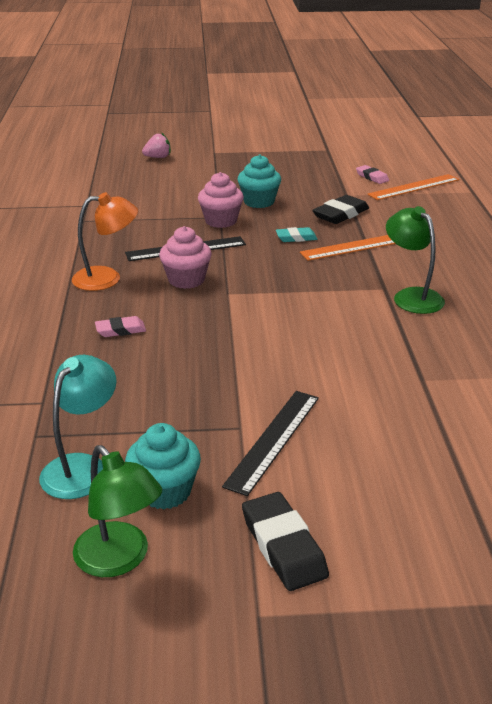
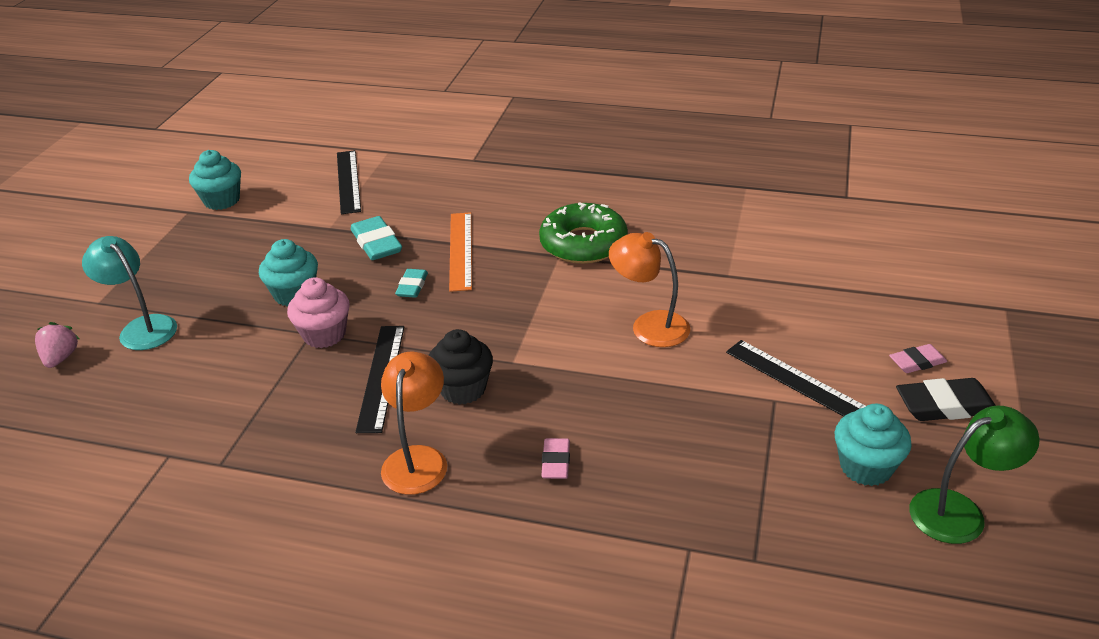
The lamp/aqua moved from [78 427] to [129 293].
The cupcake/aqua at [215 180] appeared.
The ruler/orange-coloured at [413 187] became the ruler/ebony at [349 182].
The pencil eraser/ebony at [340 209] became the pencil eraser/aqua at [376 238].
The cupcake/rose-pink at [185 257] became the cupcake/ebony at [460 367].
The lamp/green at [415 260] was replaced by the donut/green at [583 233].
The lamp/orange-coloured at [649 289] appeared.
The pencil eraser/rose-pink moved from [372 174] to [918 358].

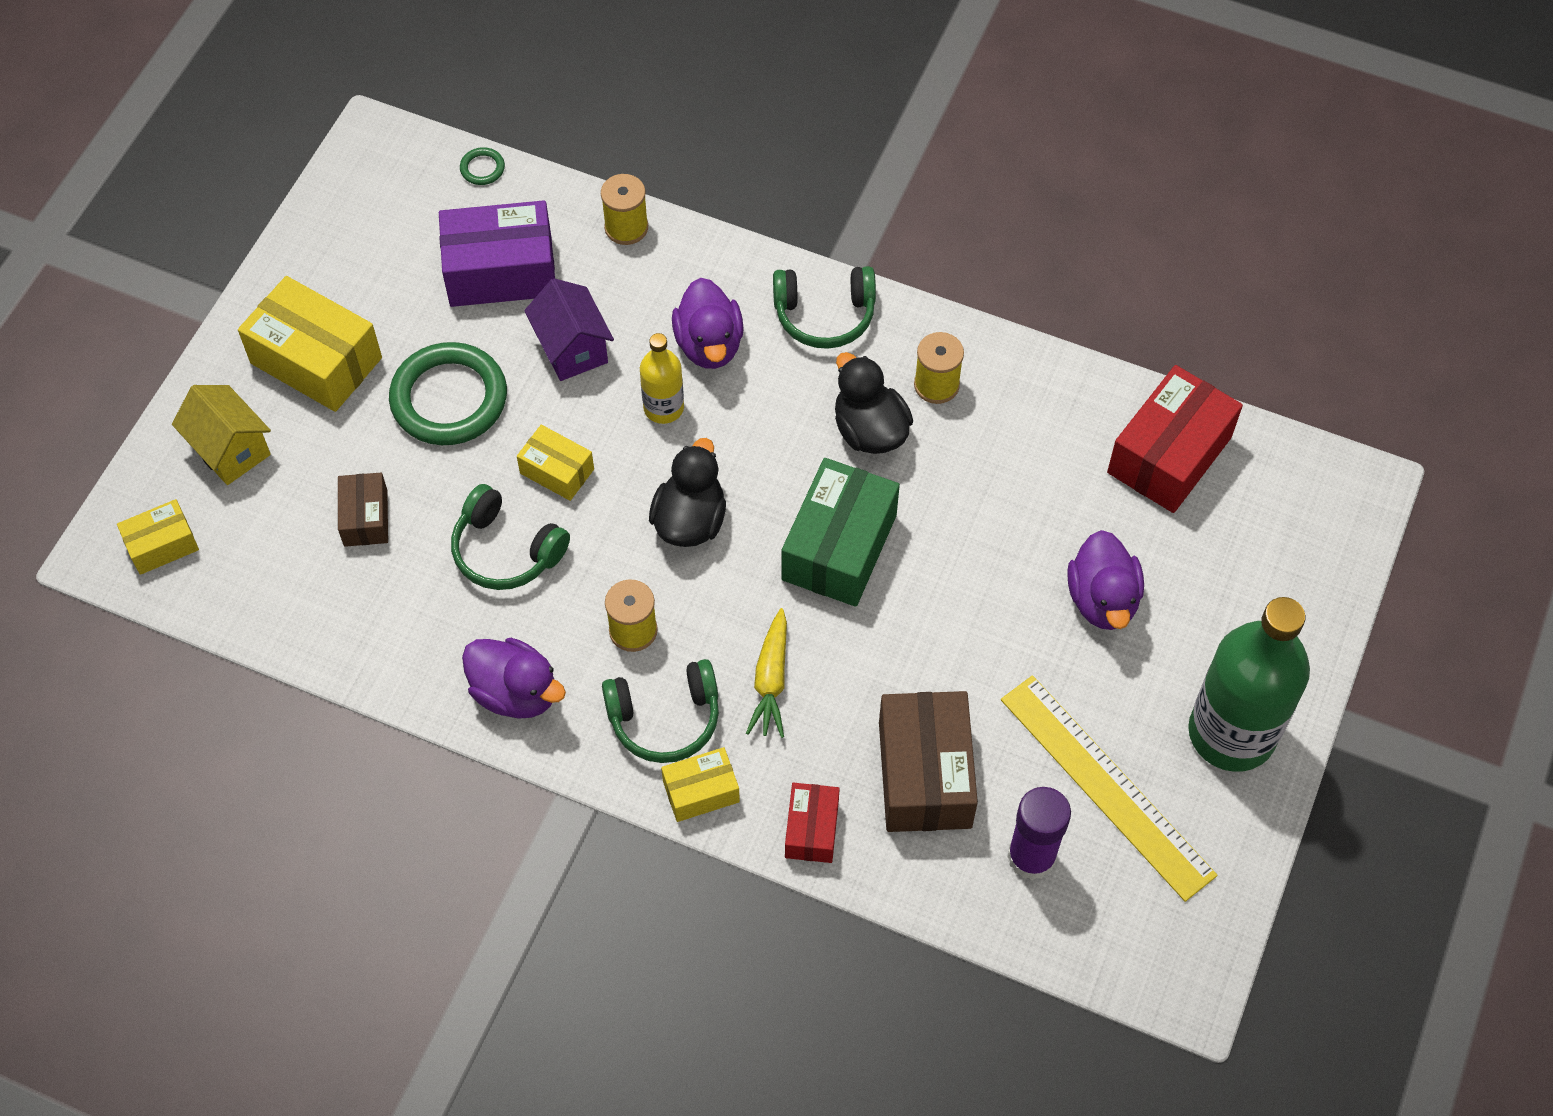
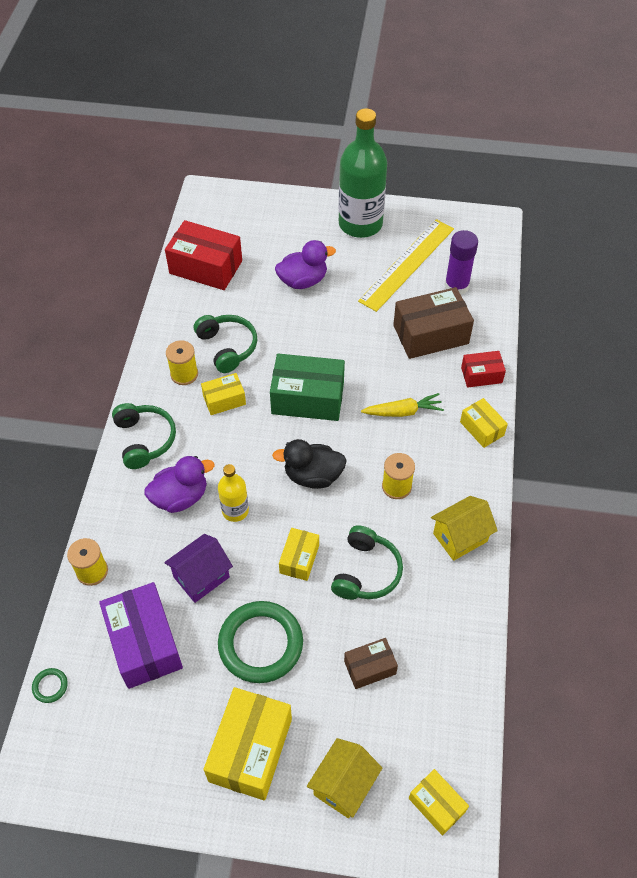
The headphones/green moved from [660 711] to [225 344].
The rubber duck/ebony at [874 403] was replaced by the box/bright yellow at [223 394].
The rubber duck/royal purple at [514 678] was replaced by the house/bright yellow at [464 528].

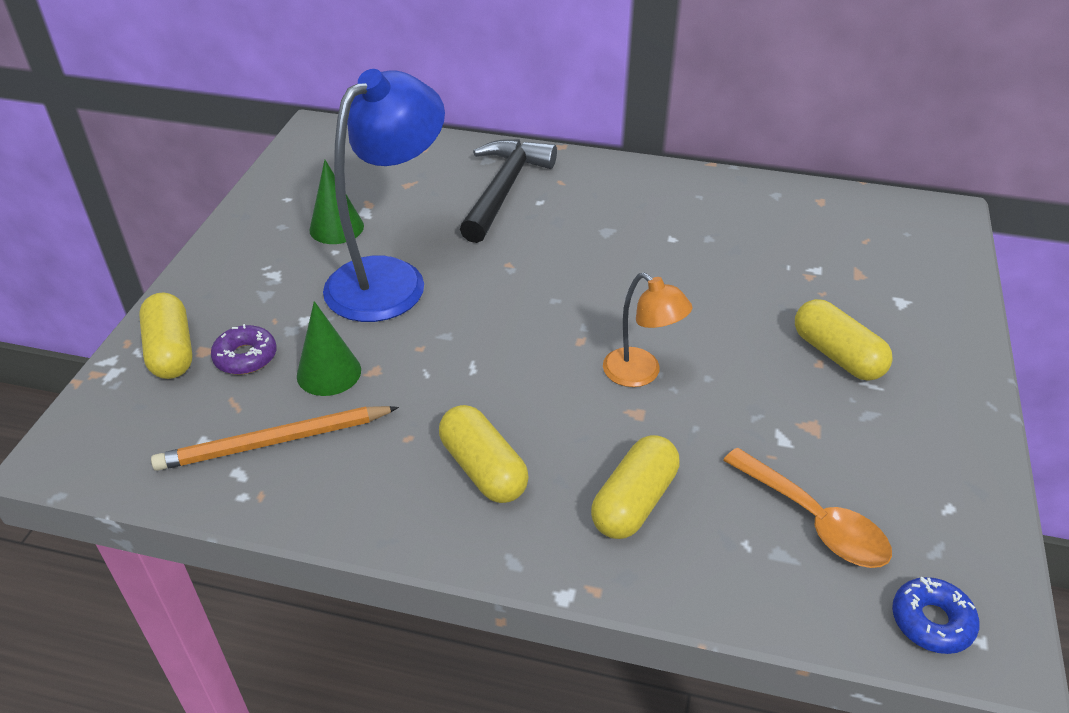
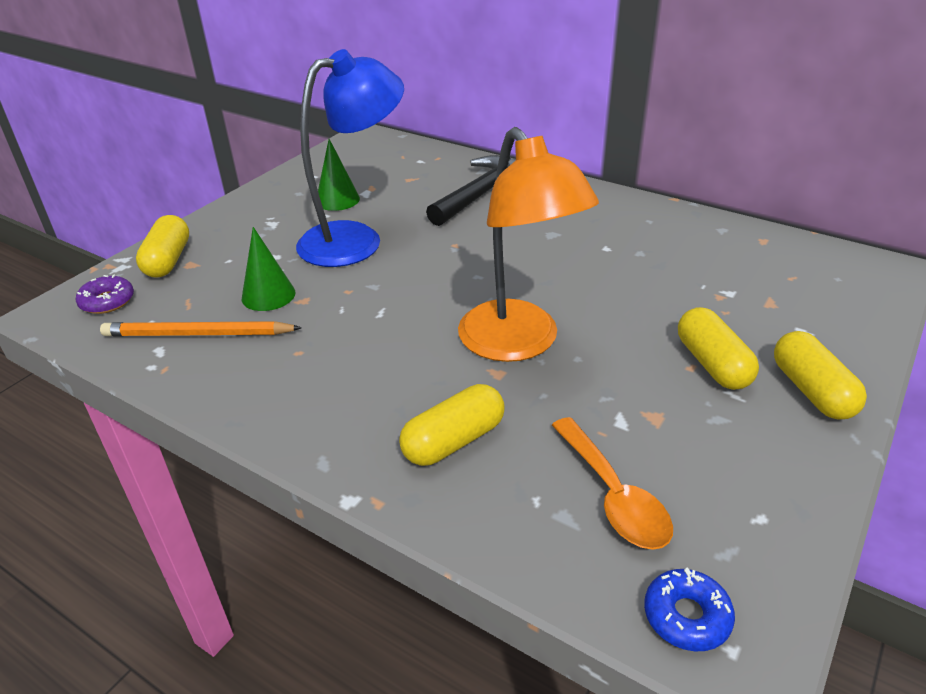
The donut/royal purple moved from [243 349] to [105 294].
The lamp/orange-coloured at [648 329] changed to 1.93 times the size.
The capsule/bright yellow moved from [484 454] to [820 375].

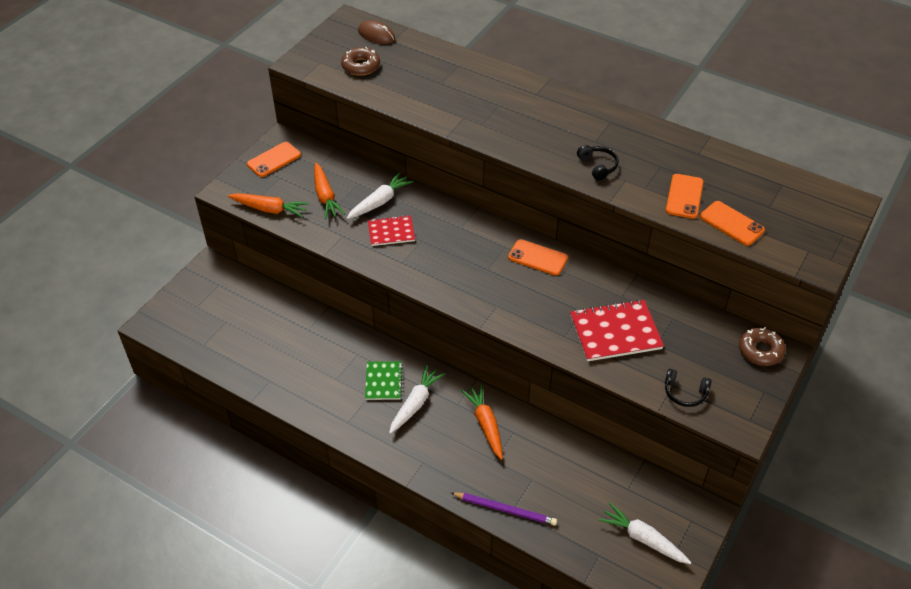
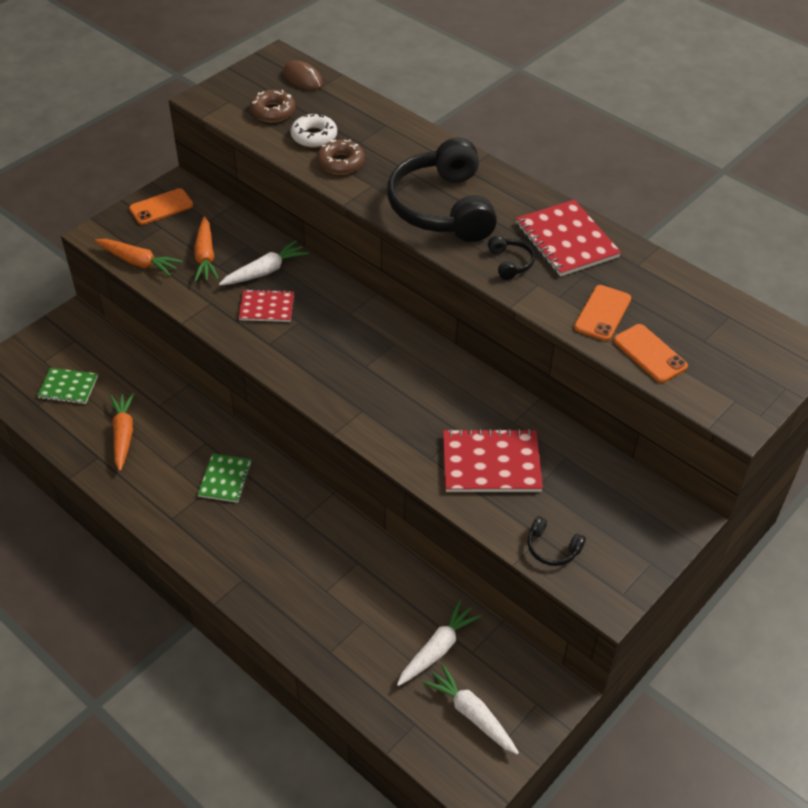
The exercise book/green at [67 386] appeared.
The carrot/orange-coloured moved from [482 422] to [122 432].
The donut/white at [314 131] appeared.
The donut/dark brown moved from [762 346] to [341 157].
The headphones/ebony at [442 190] appeared.
The carrot/white moved from [417 399] to [439 643].
The exercise book/scarlet at [568 238] appeared.
The lead pencil/royal purple at [504 509] disappeared.
The mobile phone/orange-coloured at [538 257] disappeared.

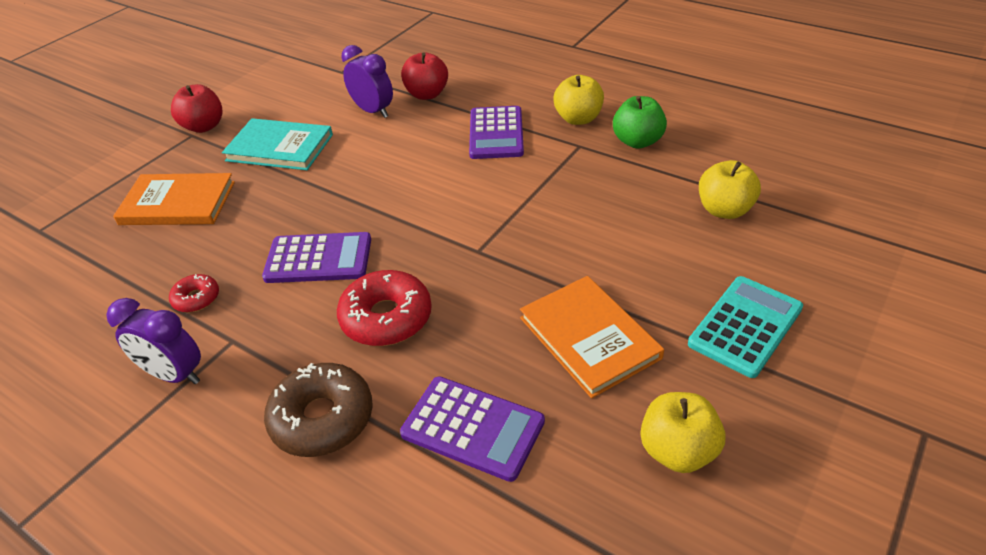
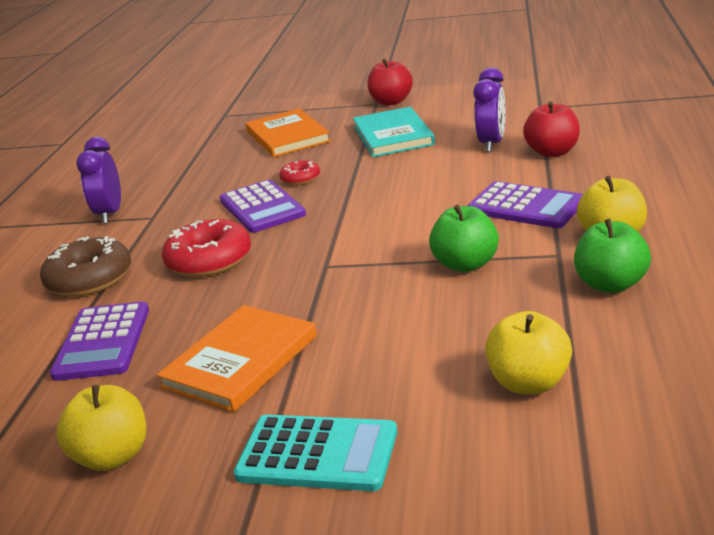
The donut/scarlet moved from [194 293] to [299 172].
The toy apple/green at [464 238] appeared.
The pocket calculator/royal purple at [496 132] turned 120 degrees counterclockwise.

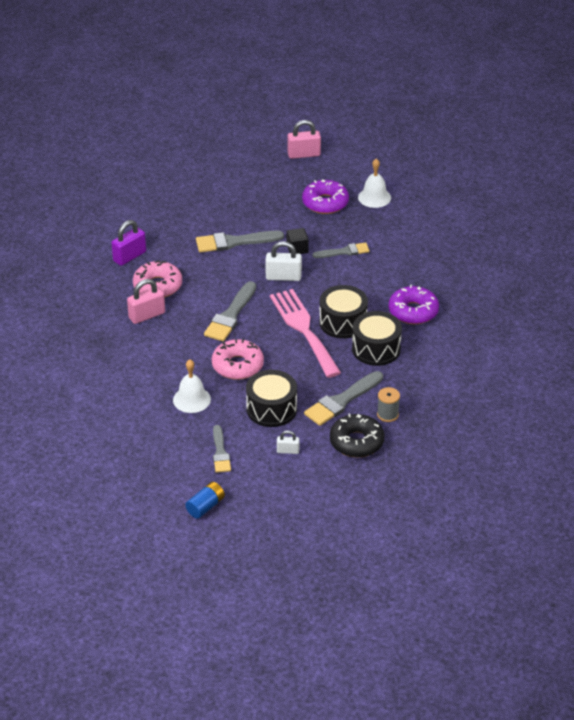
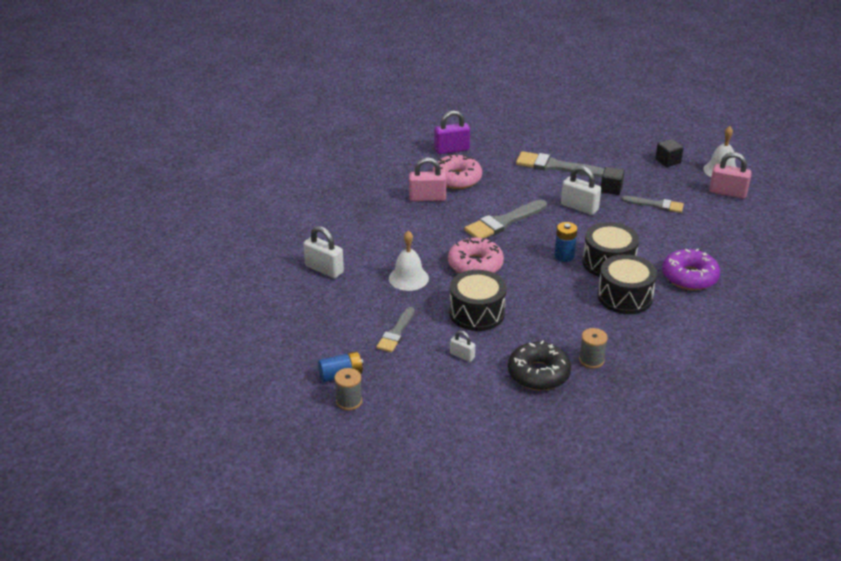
The lock/white at [323 252] appeared.
The bobbin/grey at [348 389] appeared.
The fork/rose-pink at [305 333] was replaced by the AA battery/cobalt at [565 242].
The donut/royal purple at [325 196] was replaced by the cube/ebony at [669 153].
The lock/rose-pink moved from [304 139] to [730 175].
The paintbrush/grey at [343 398] disappeared.

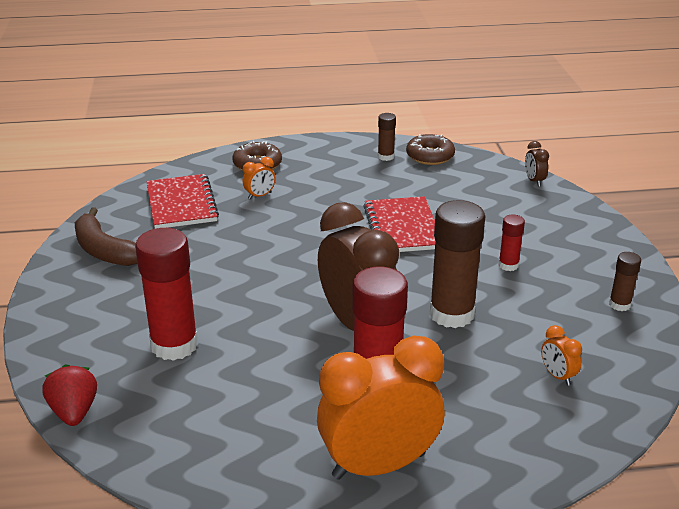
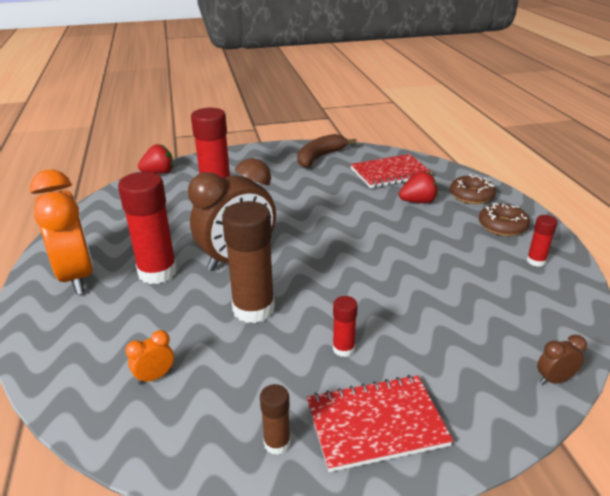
The exercise book/scarlet moved from [399 224] to [379 423].
The clock/orange-coloured at [259 178] was replaced by the toy strawberry/scarlet at [418 187].
The donut/dark brown moved from [430 149] to [504 219].
The glue stick/dark brown at [387 137] became the glue stick/scarlet at [542 241].

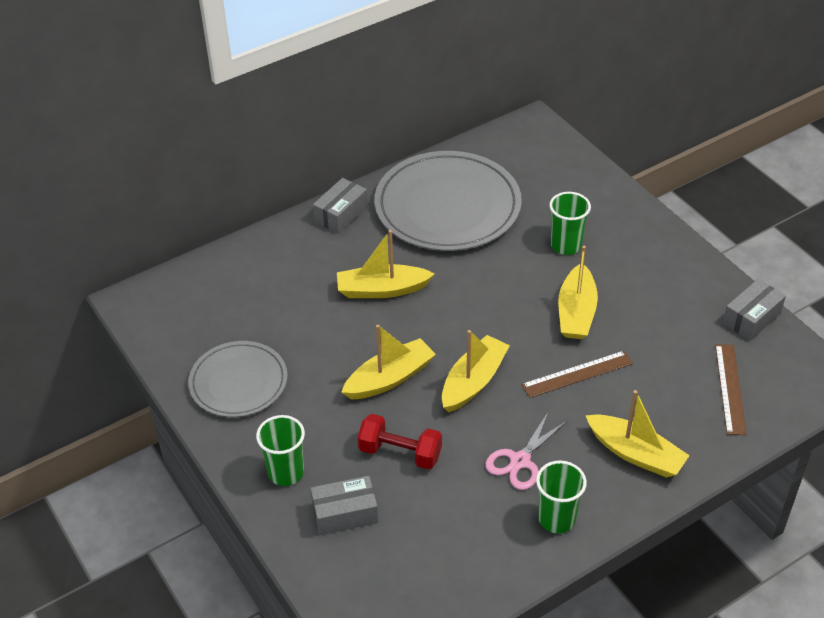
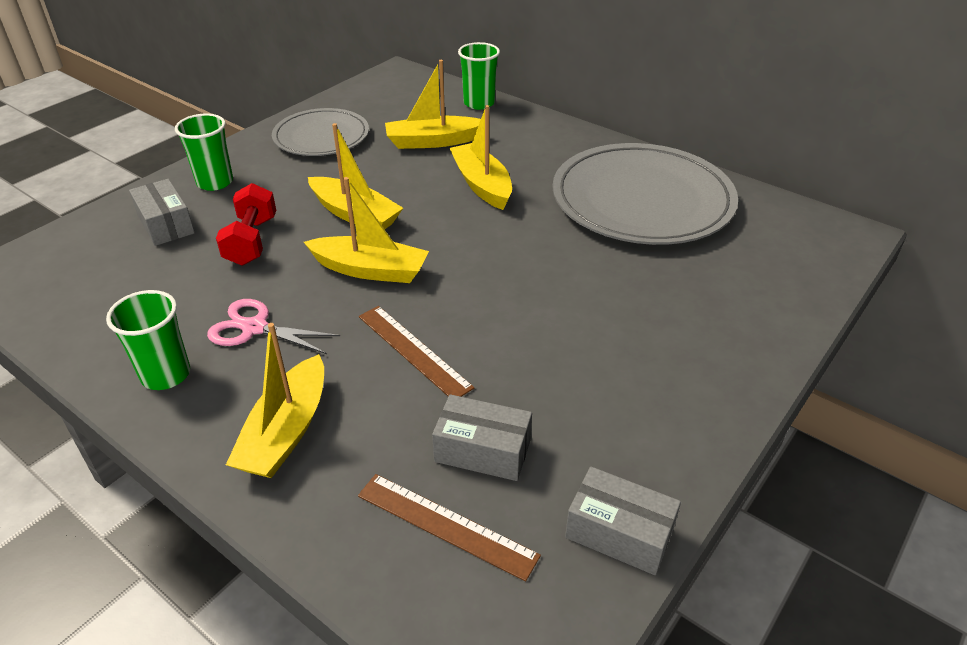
The ruler/dark brown at [731 389] turned 45 degrees clockwise.
The sailboat/bright yellow moved from [578 292] to [433 104].
The box/grey moved from [340 206] to [482 437].
The tumbler/green moved from [570 223] to [479 76].

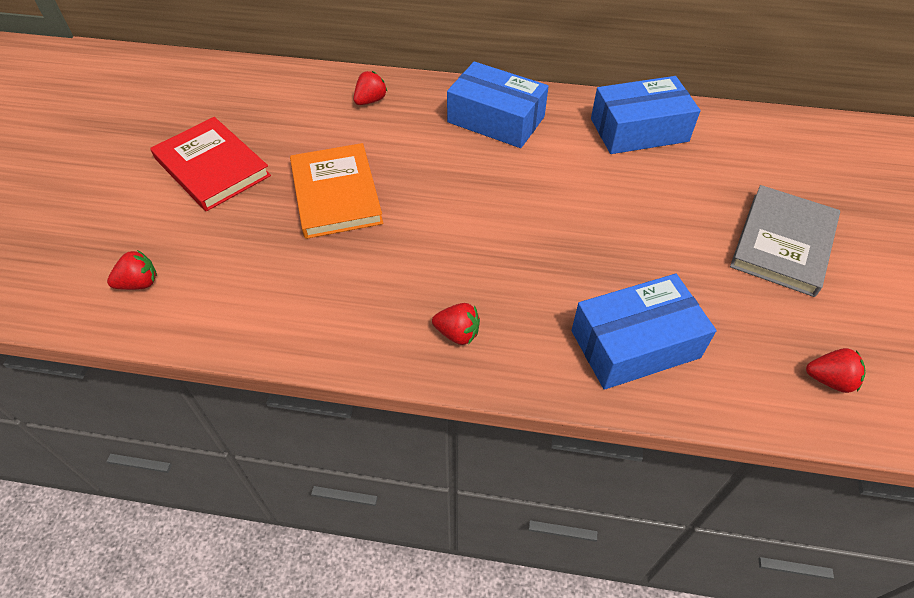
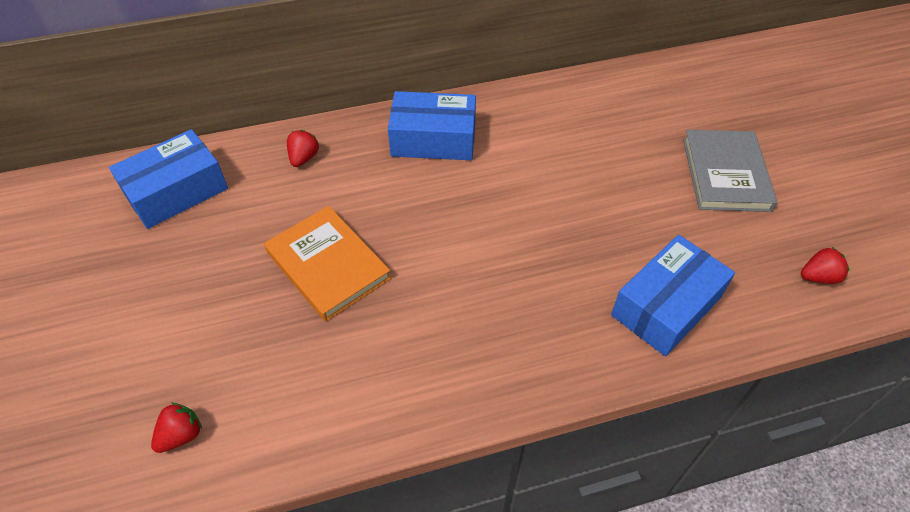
The box/cobalt moved from [645 115] to [168 179].
The book/scarlet at [210 164] disappeared.
The toy strawberry/scarlet at [456 324] disappeared.

